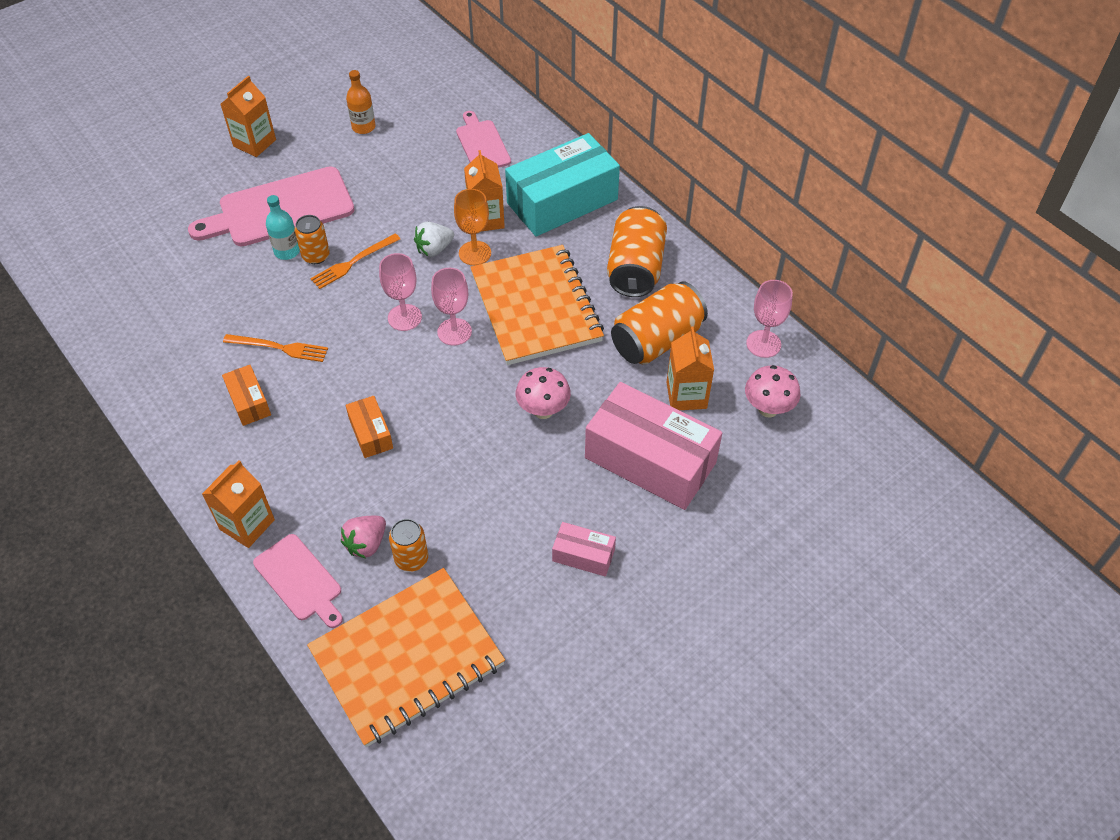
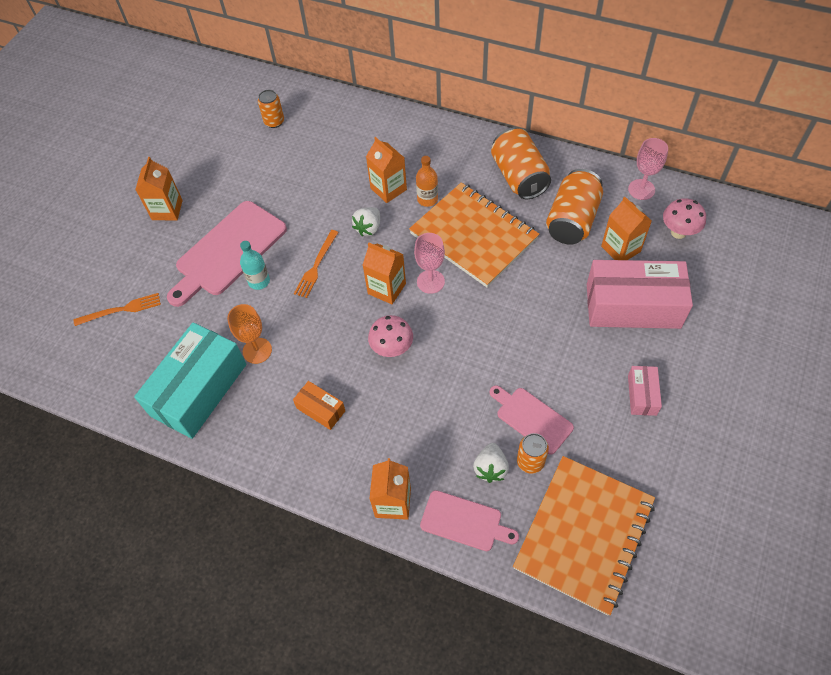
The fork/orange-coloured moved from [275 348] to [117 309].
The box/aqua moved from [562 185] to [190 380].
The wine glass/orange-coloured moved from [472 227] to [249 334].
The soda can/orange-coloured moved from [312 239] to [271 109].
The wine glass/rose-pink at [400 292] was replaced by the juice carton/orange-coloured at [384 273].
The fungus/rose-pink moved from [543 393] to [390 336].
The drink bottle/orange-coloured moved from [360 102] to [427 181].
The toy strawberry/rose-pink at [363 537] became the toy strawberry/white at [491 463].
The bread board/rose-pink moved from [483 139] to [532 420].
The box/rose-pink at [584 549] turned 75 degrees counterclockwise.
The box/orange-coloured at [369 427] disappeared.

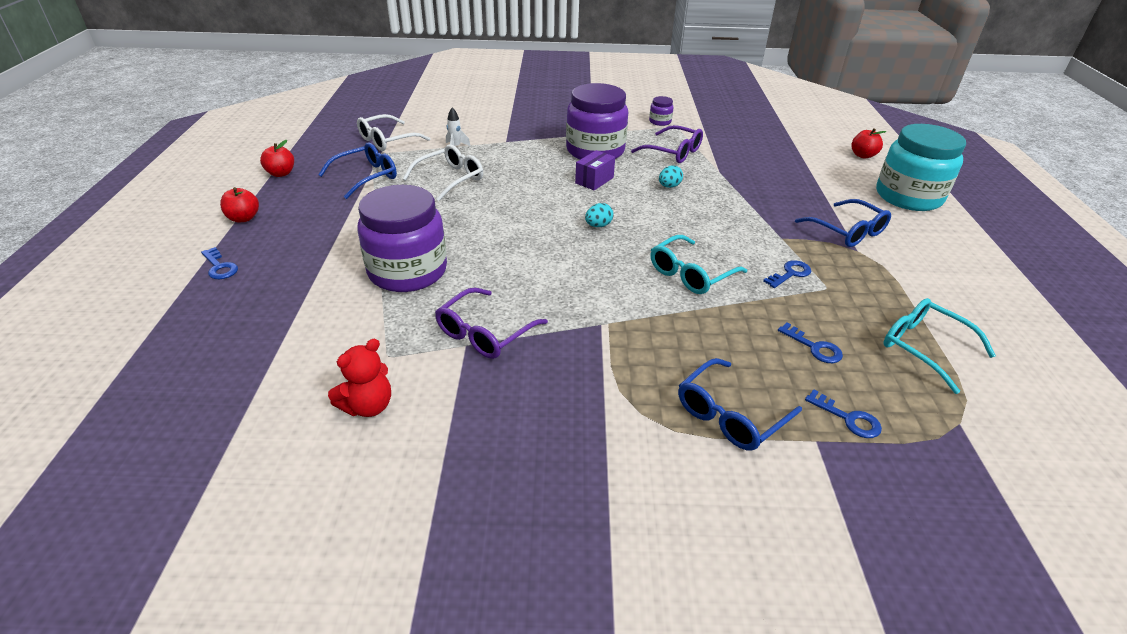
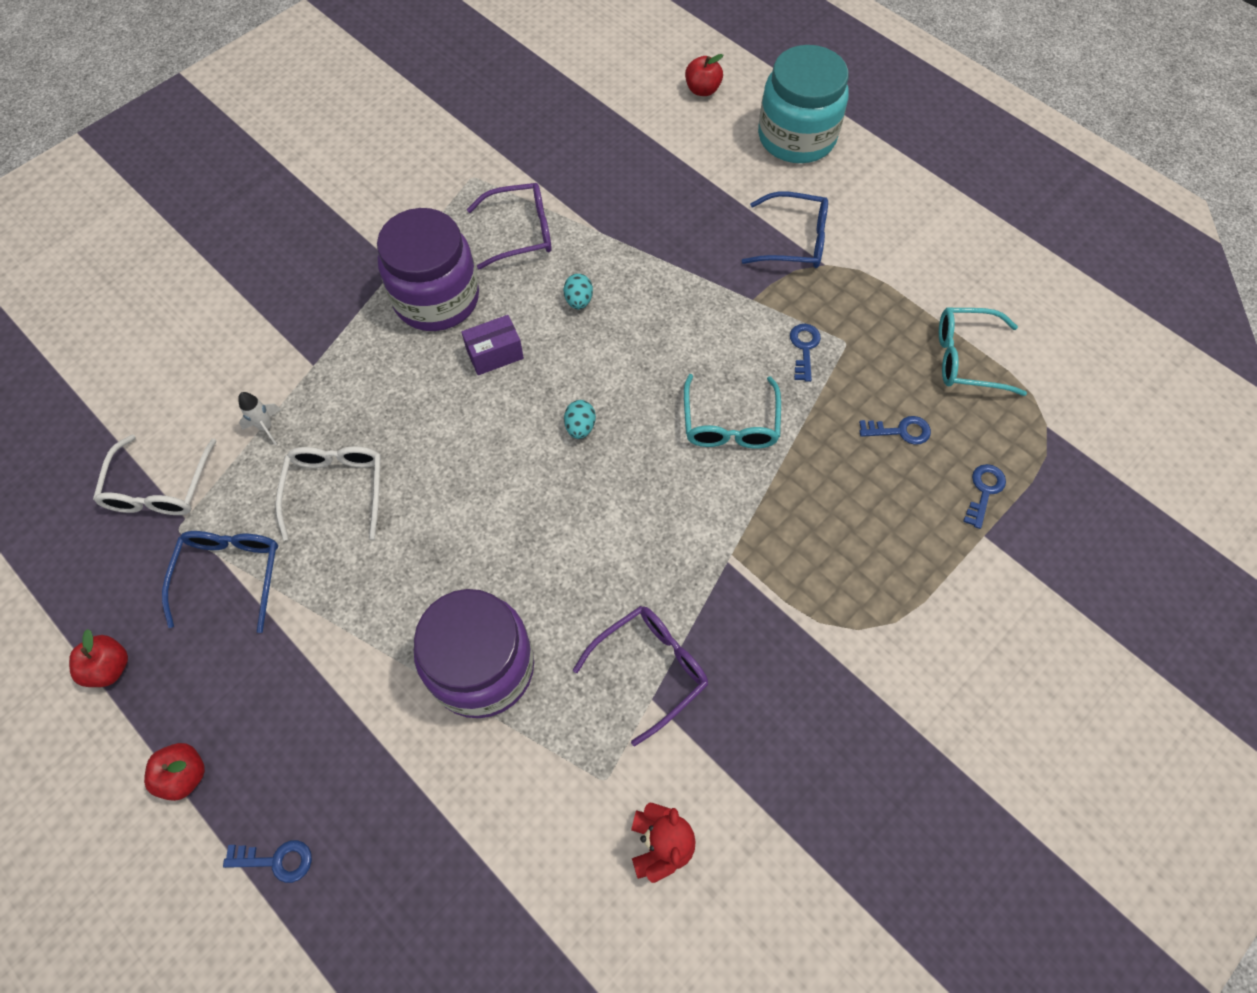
The box/royal purple at [595 170] turned 75 degrees clockwise.
The eyeglasses/royal purple at [491 323] turned 120 degrees counterclockwise.
The key/cobalt at [843 413] turned 60 degrees counterclockwise.
The jam jar/royal purple at [661 111] disappeared.
The eyeglasses/cobalt at [740 404] disappeared.

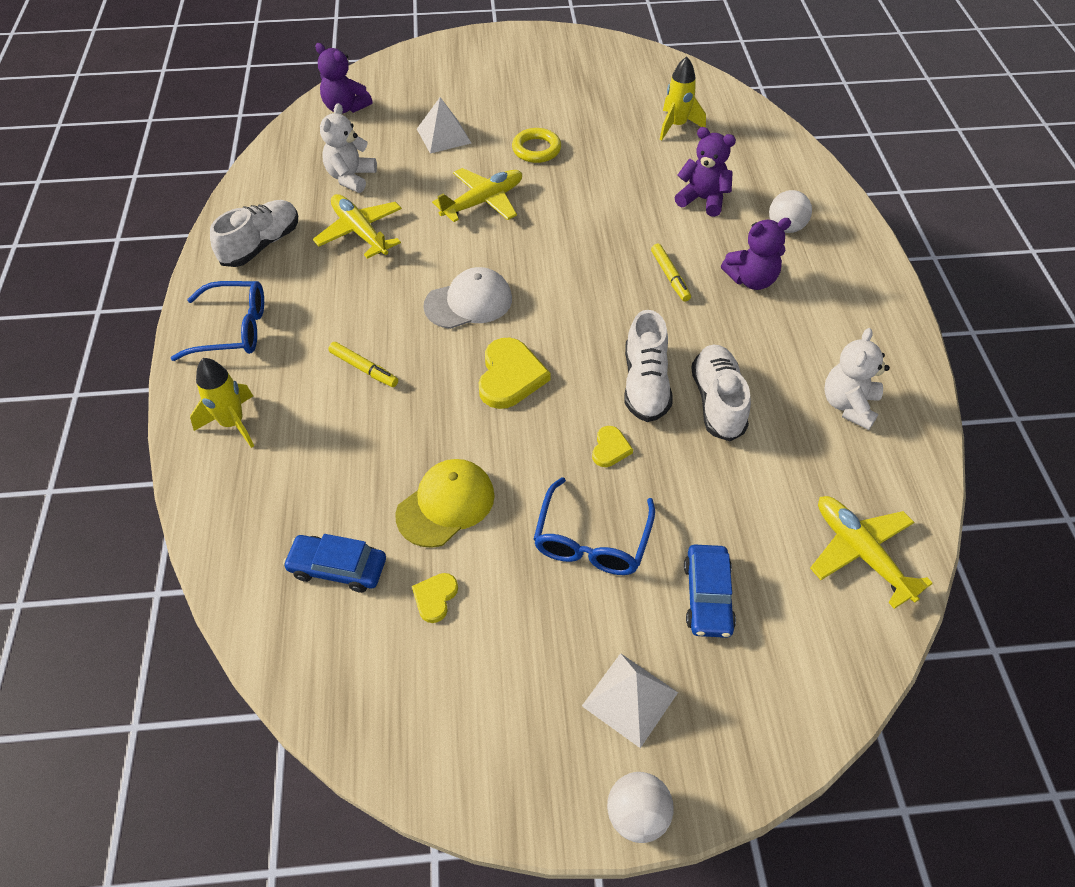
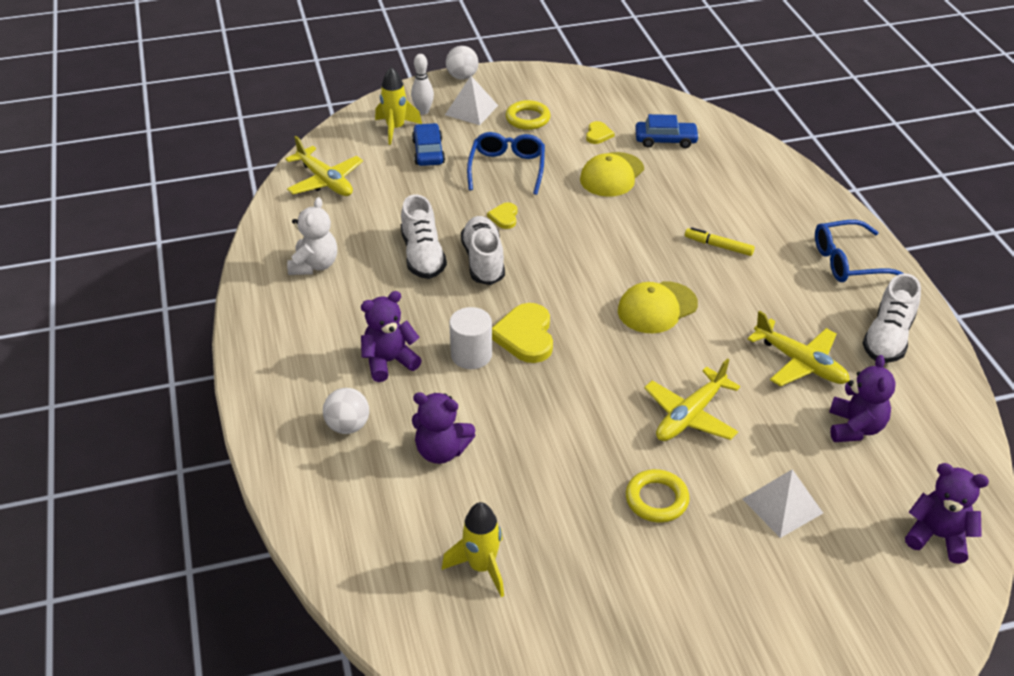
The toy rocket/bright yellow moved from [222 403] to [398 106].
The skittle/white at [422 84] appeared.
The marker/bright yellow at [671 273] was replaced by the cylinder shape/white at [470 338].
The love heart/bright yellow moved from [514 373] to [522 333].
The torus/bright yellow at [528 115] appeared.
The cap/white at [467 298] became the cap/bright yellow at [658 307].
The teddy bear/white at [348 148] became the teddy bear/royal purple at [862 398].

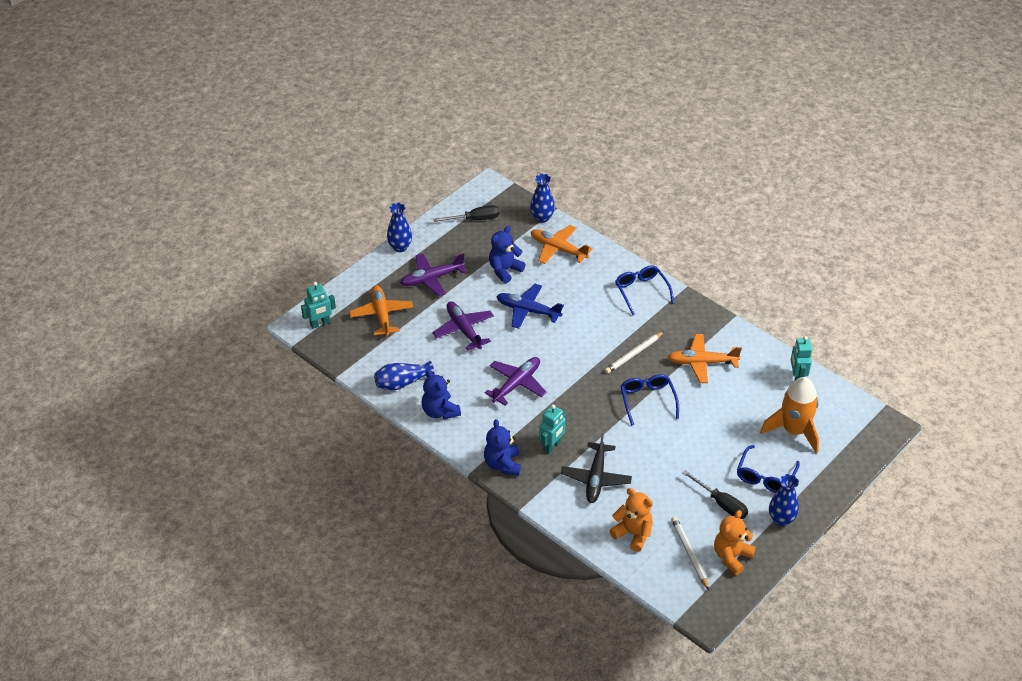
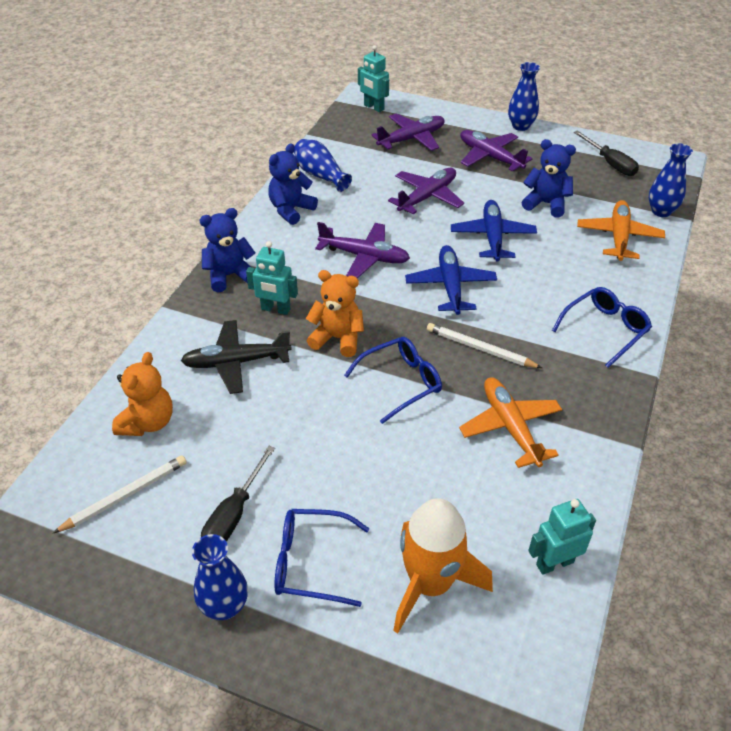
The teddy bear/orange-coloured moved from [735 542] to [335 313].
The plane/orange-coloured at [381 310] became the plane/royal purple at [408 132].
The plane/cobalt at [451 280] appeared.

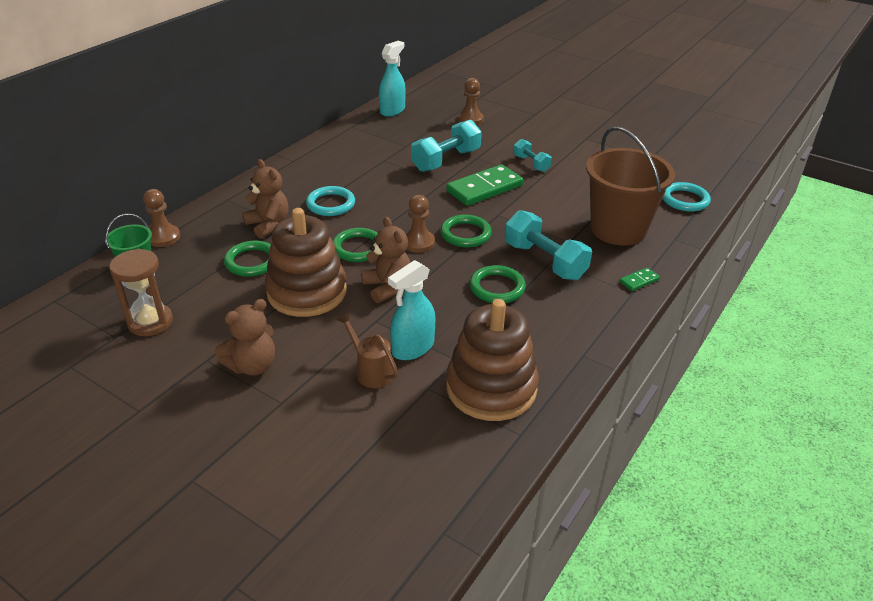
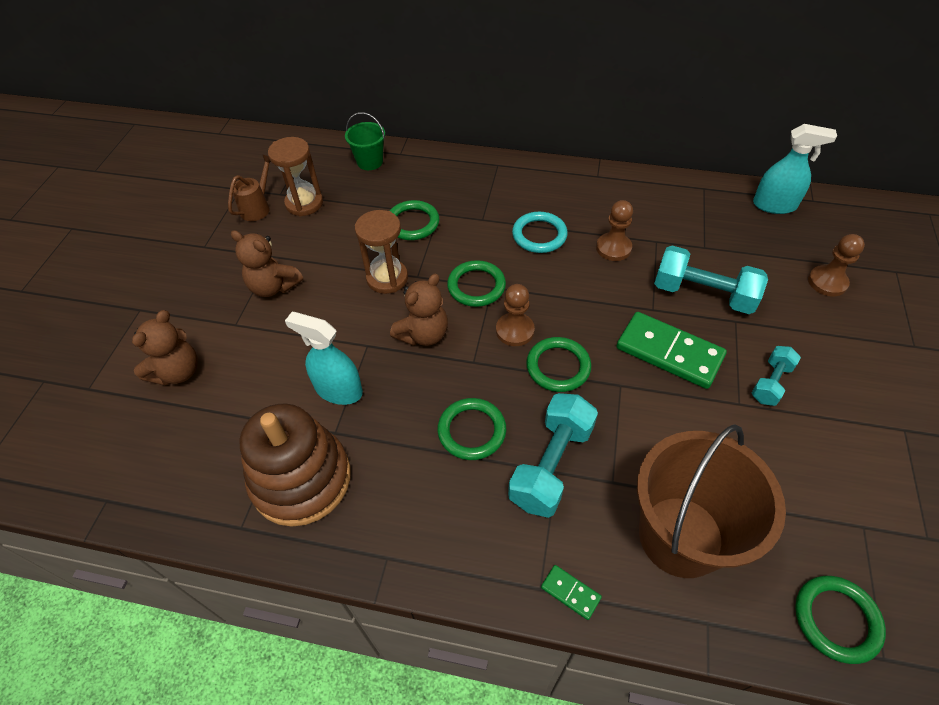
The teddy bear/dark brown moved from [265 198] to [164 348].
The watering pot/dark brown moved from [367 350] to [249 187].
The stacking rings/dark brown at [306 262] was replaced by the sand timer/dark brown at [381 252].
The chess pawn/dark brown moved from [161 218] to [614 230].
The torus/aqua at [686 197] became the torus/green at [840 620].

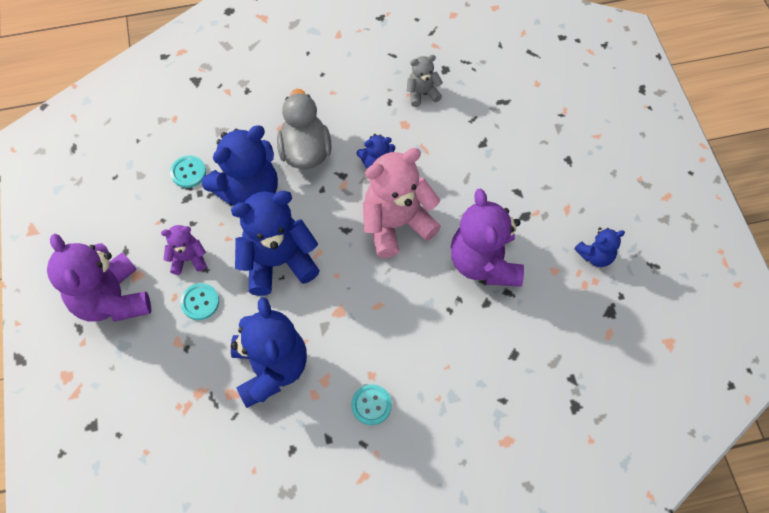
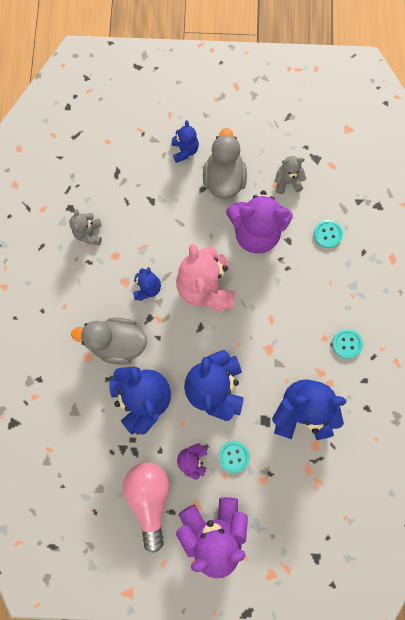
The light bulb/rose-pink at [146 507] appeared.
The teddy bear/cobalt moved from [599 247] to [185 141].
The rubber duck/grey at [225 163] appeared.
The teddy bear/grey at [290 175] appeared.
The button/aqua moved from [188 172] to [328 234].

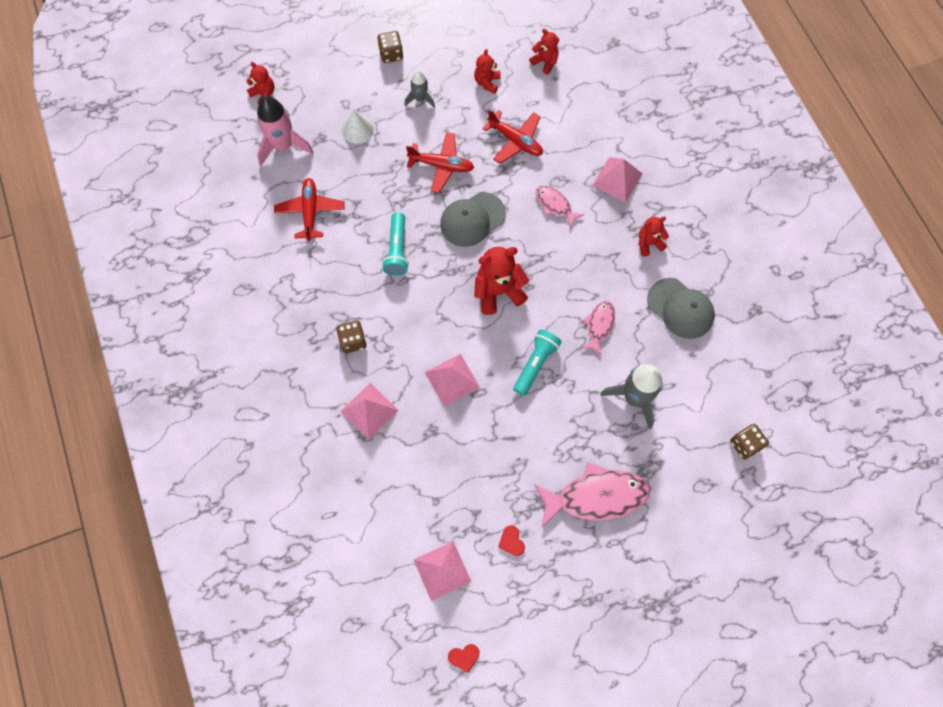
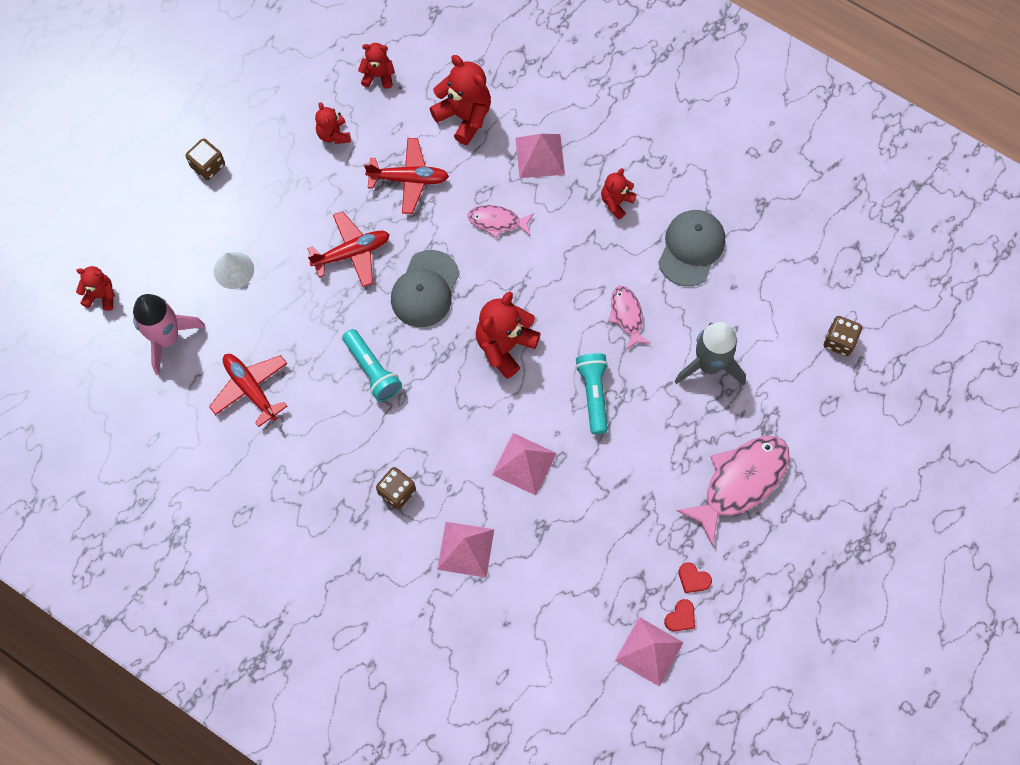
The teddy bear/scarlet at [460 100] appeared.
The cap/grey at [681 308] turned 75 degrees counterclockwise.
The love heart/scarlet moved from [464 658] to [679 615].
The toy rocket/grey at [419 89] disappeared.

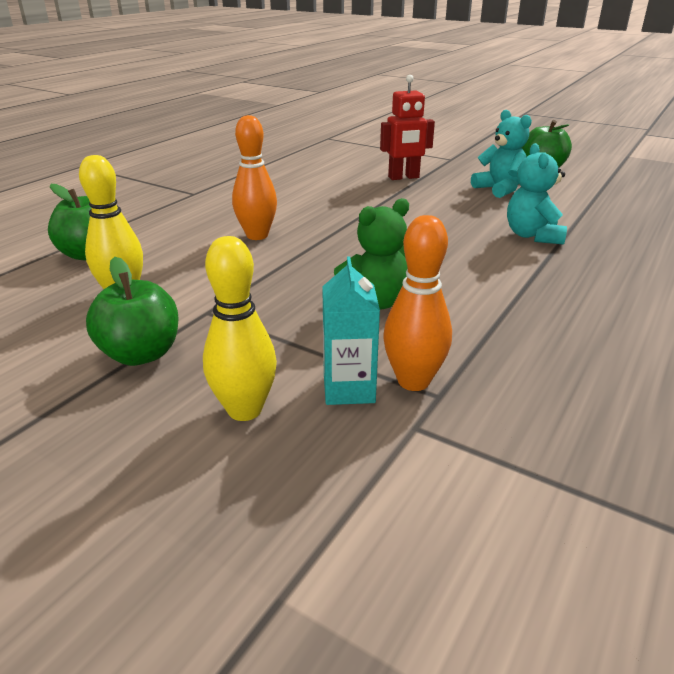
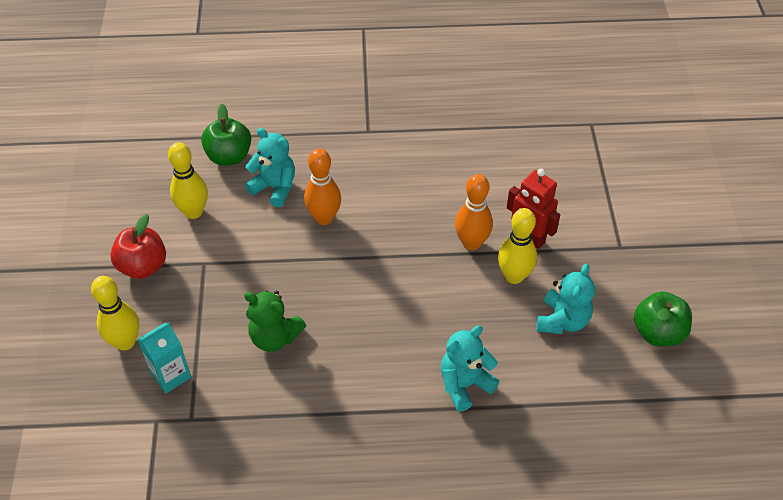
The toy apple/green at [132 311] became the toy apple/scarlet at [138 246].
The teddy bear/aqua at [270 167] appeared.
The skittle/orange-coloured moved from [417 303] to [474 212].
The skittle/bright yellow at [517 246] appeared.

